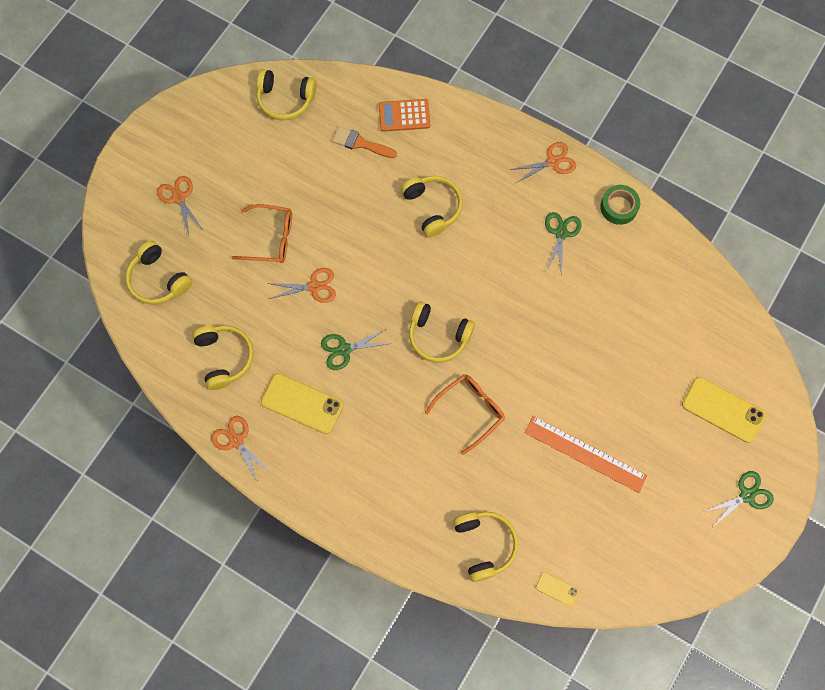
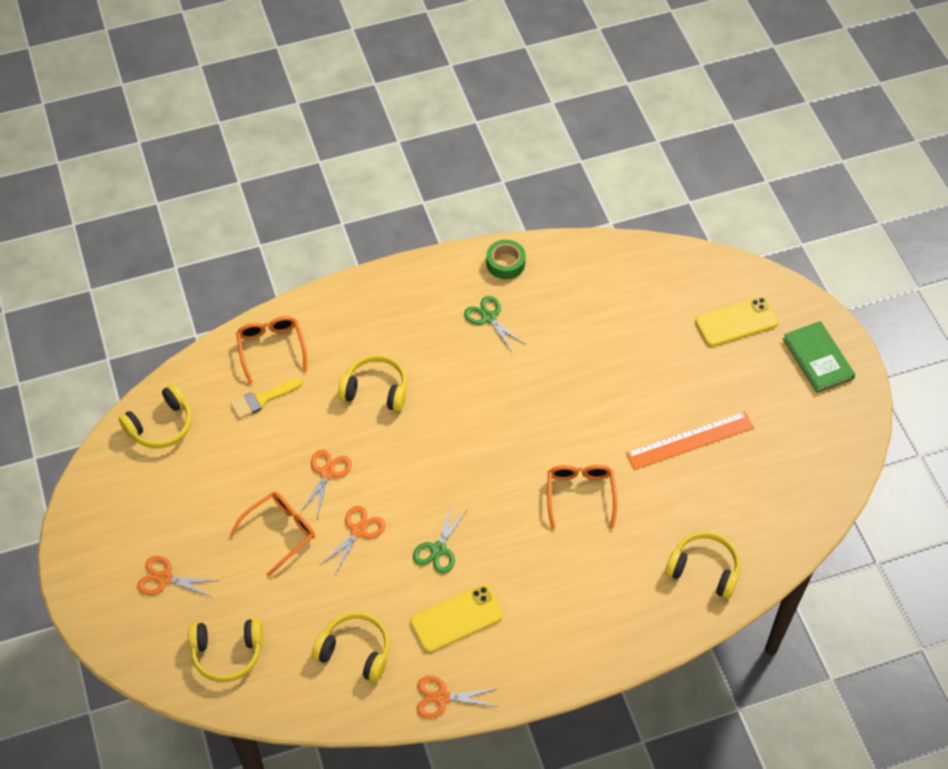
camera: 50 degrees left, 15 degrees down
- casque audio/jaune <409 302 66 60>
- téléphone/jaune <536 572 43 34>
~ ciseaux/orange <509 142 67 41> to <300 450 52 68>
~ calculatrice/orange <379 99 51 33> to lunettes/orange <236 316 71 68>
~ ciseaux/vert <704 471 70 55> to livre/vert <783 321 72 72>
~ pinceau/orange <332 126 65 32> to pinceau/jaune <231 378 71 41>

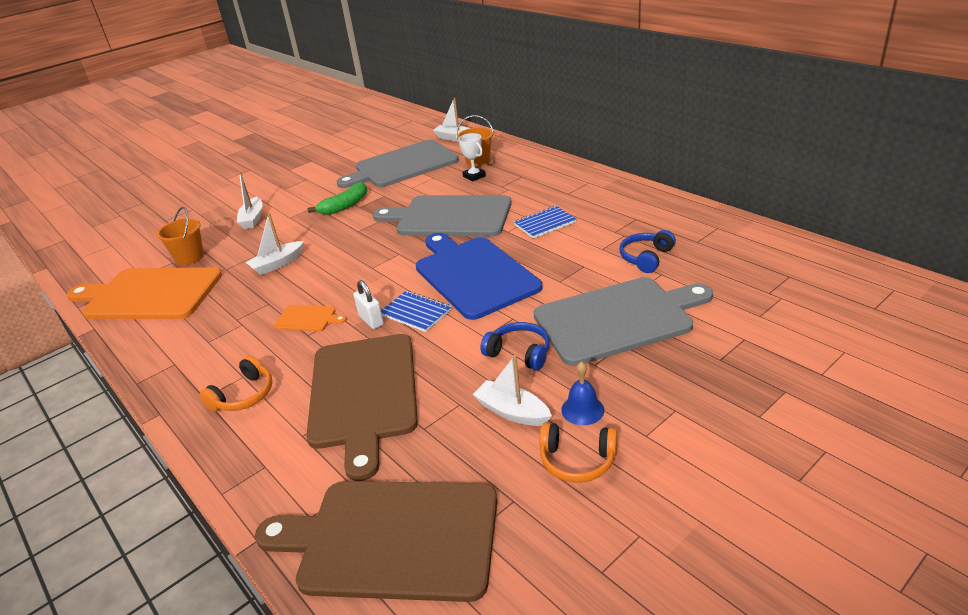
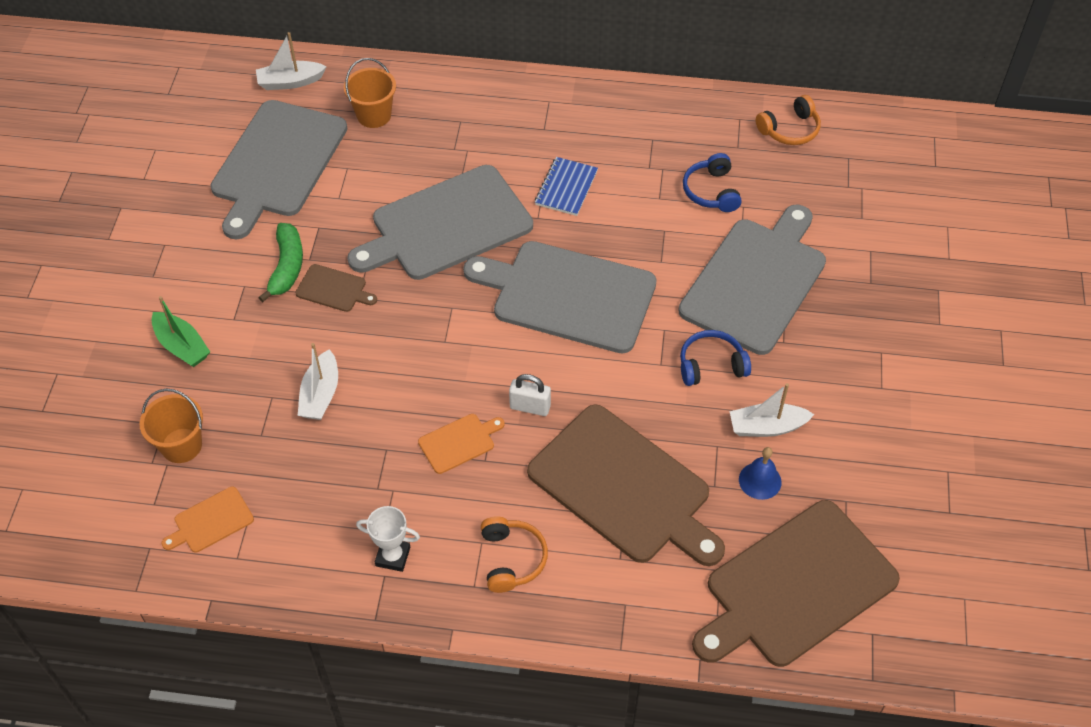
camera: 45 degrees left, 20 degrees up
- carnet/bleu <381 291 71 41>
+ planche à découper/marron <295 264 82 48>
~ trophée/blanc <458 133 28 49> to <356 506 64 66>
~ casque audio/orange <540 423 78 60> to <756 95 65 50>
~ cloche/bleu <561 361 43 64> to <739 447 43 53>
~ bateau/blanc <237 172 26 57> to bateau/vert <151 296 59 71>
~ planche à découper/bleu <416 233 126 87> to planche à découper/gris <463 241 194 112>
~ planche à découper/orange <67 267 155 52> = <161 487 93 66> x0.42

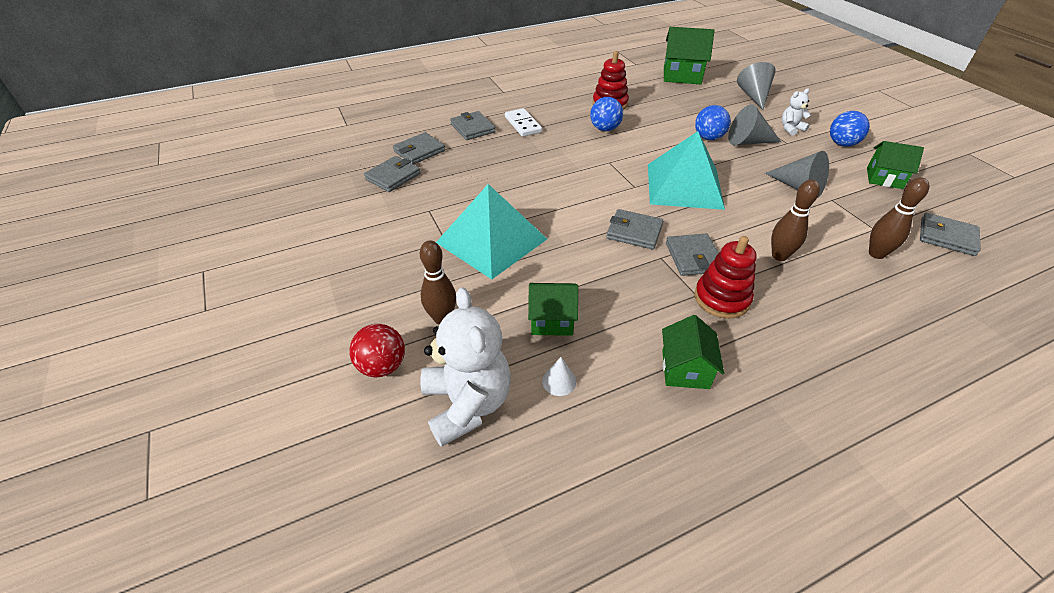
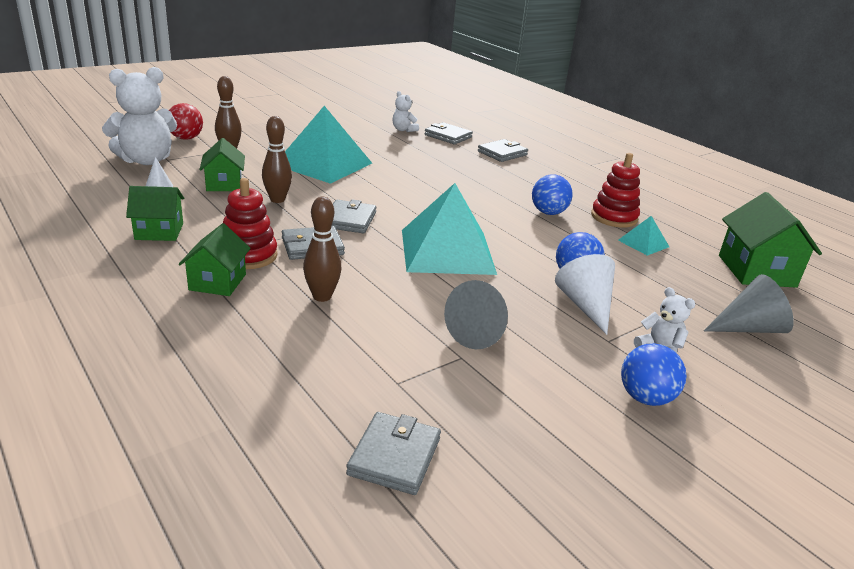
camera: 75 degrees right, 15 degrees down
- domino/blanc <505 108 37 29>
+ pyramide/turquoise <618 216 51 40>
~ maison/vert <867 141 57 48> to <179 223 72 73>
~ quille/marron <869 177 60 82> to <262 116 30 87>
~ portefeuille/gris <364 156 57 36> to ours en peluche/blanc <392 91 27 41>
~ cône/gris <728 104 53 41> to cône/blanc <555 254 60 81>

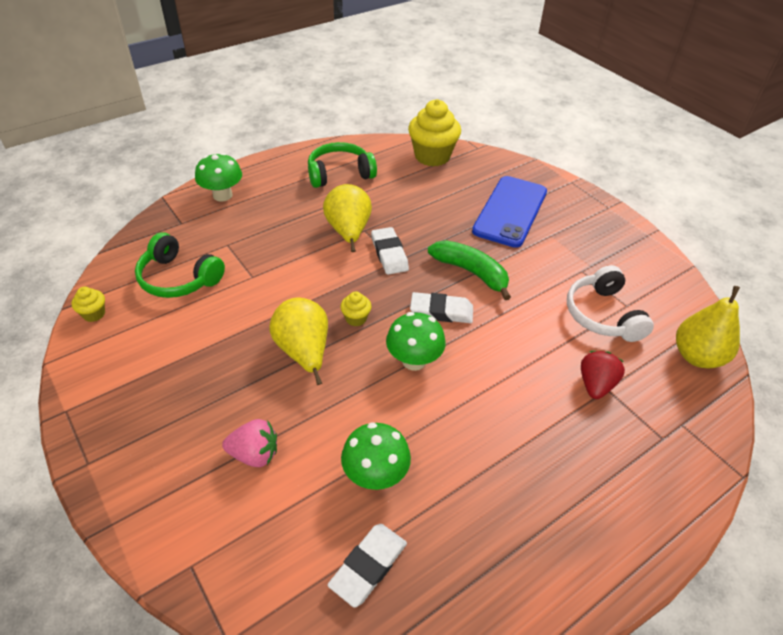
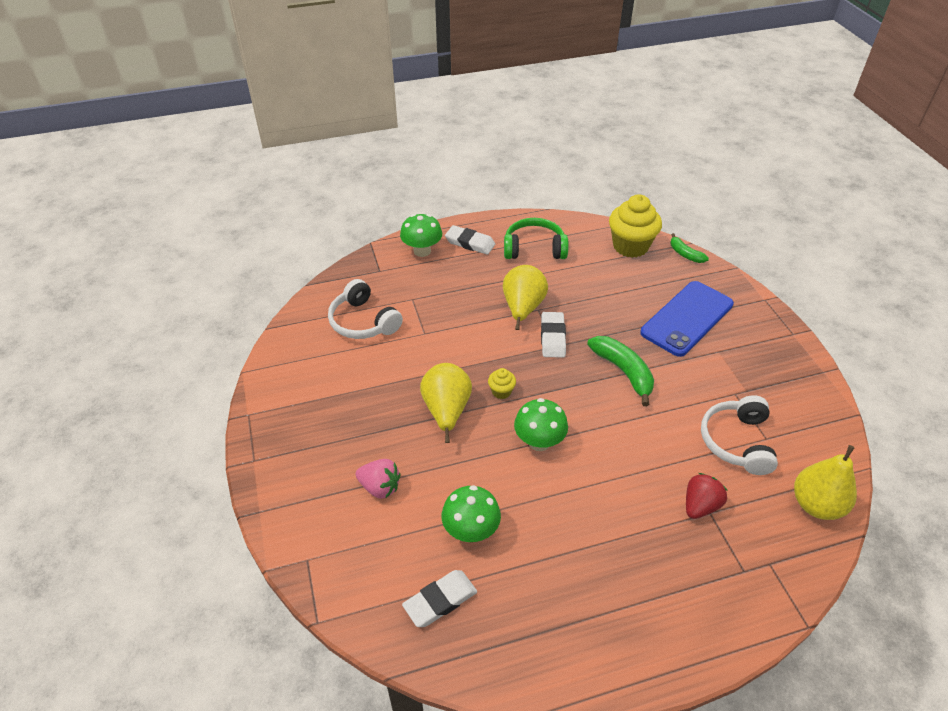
camera: 20 degrees right, 0 degrees up
- muffin/jaune <72 287 33 35>
+ banane/vert <671 233 38 30>
~ gomme/blanc <410 292 63 31> to <445 225 50 30>
~ casque audio/vert <135 232 90 66> to casque audio/blanc <328 279 75 60>

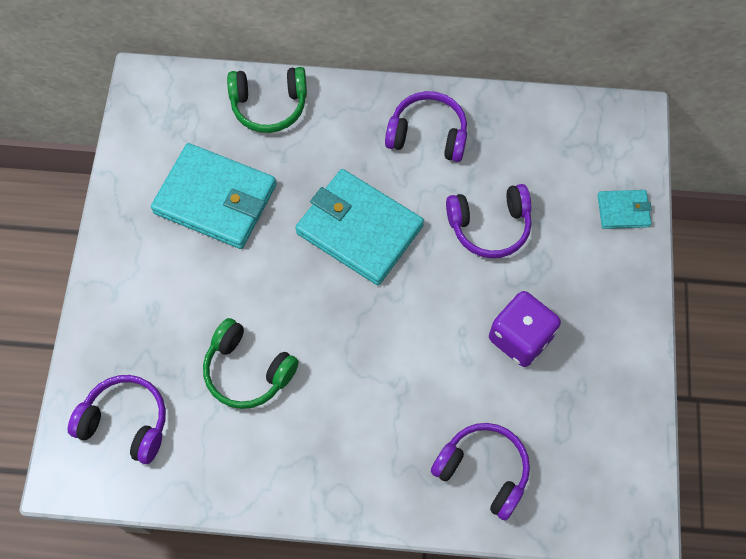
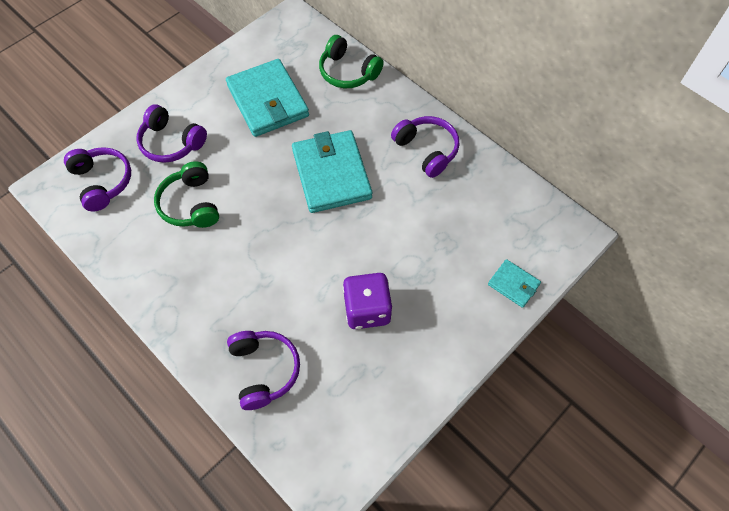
camera: 40 degrees right, 5 degrees down
~ casque audio/violet <446 184 86 74> to <137 104 70 59>

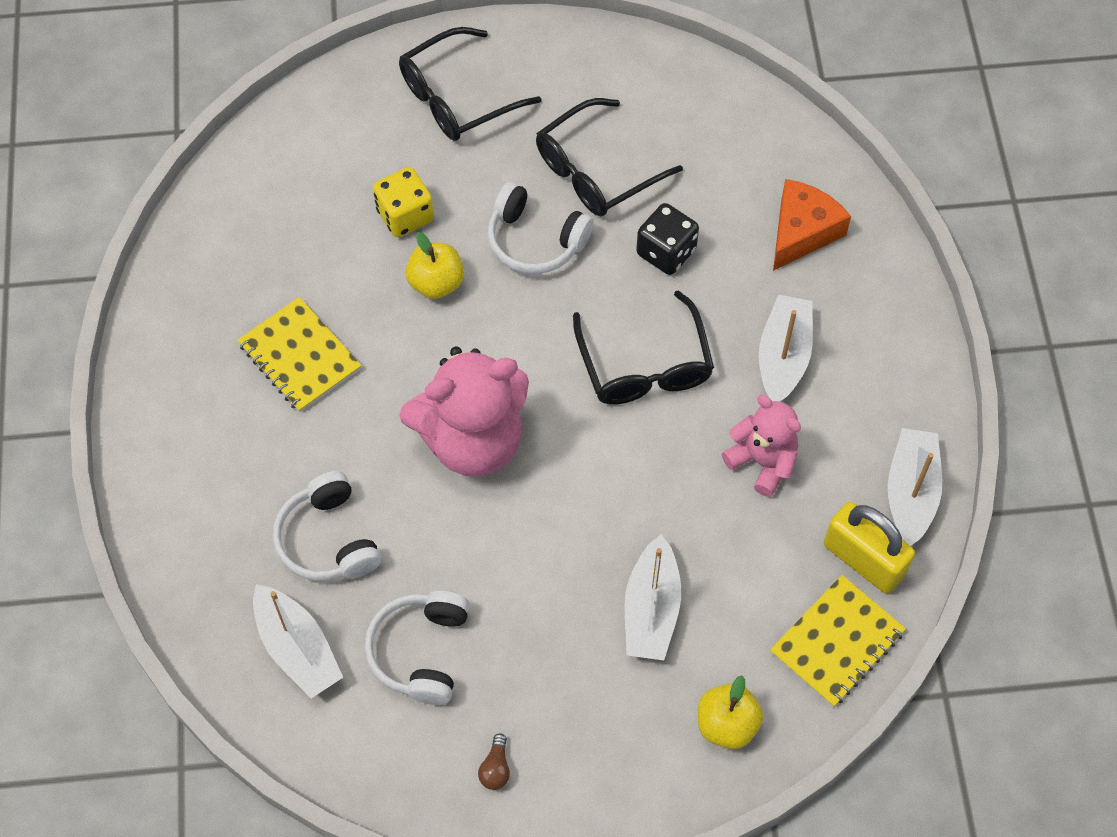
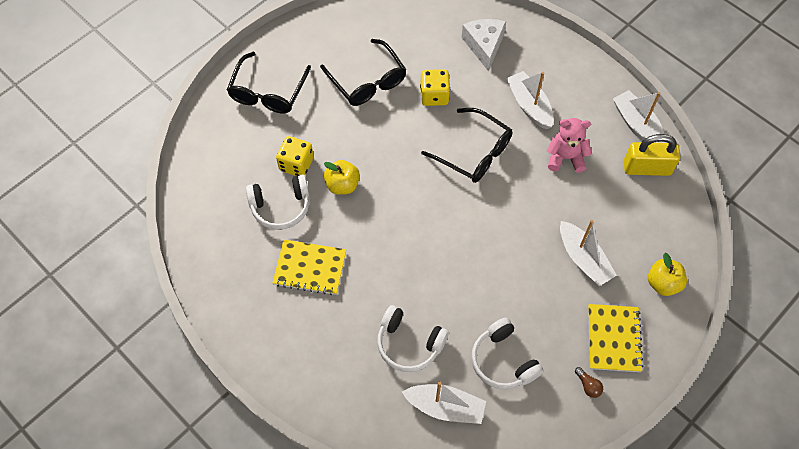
camera: 40 degrees left, 0 degrees up
- ours en peluche/rose <399 347 130 130>
~ casque audio/blanc <488 182 106 92> to <246 174 63 56>
~ carnet/jaune <770 575 136 132> to <588 304 55 68>
~ dé/noir <636 203 63 72> to dé/jaune <420 69 30 37>
~ fromage/orange <773 179 78 92> to fromage/blanc <461 19 45 53>
~ lunettes/noir <536 98 147 118> = <320 39 86 67> 45 degrees counterclockwise

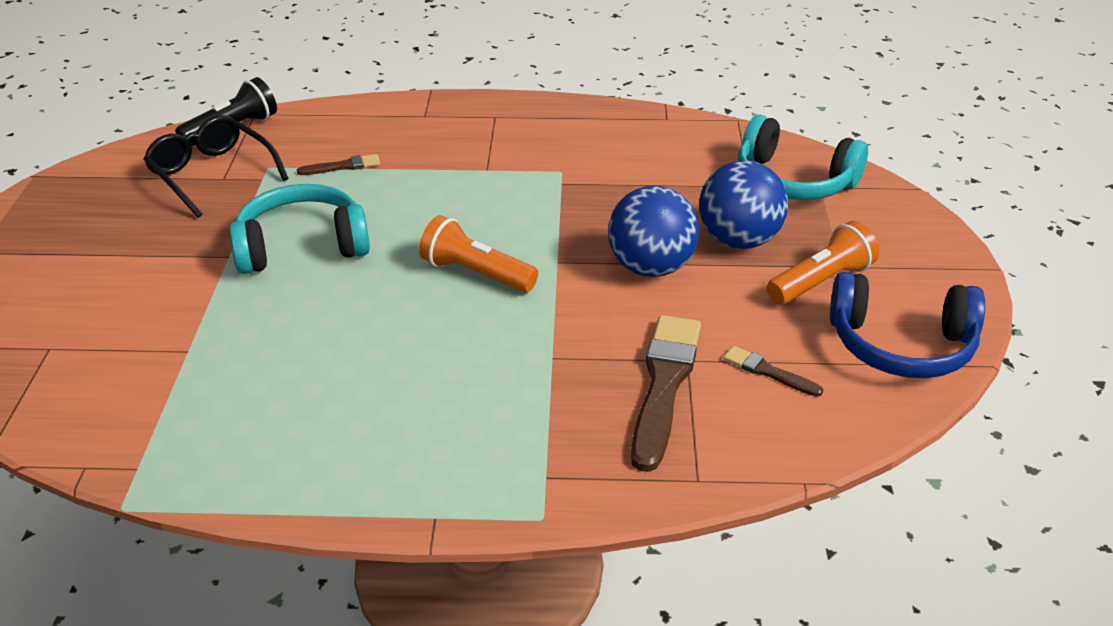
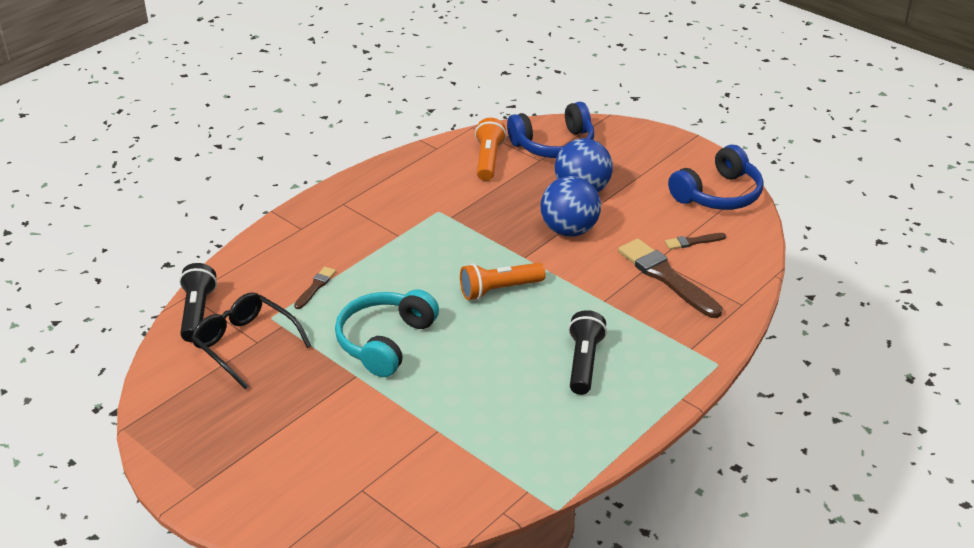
camera: 50 degrees left, 0 degrees up
+ lampe de poche/noir <568 310 39 85>
~ lampe de poche/orange <767 221 112 84> to <475 118 31 63>
~ casque audio/turquoise <738 115 130 85> to casque audio/bleu <507 102 87 56>
~ lunettes/noir <143 115 146 103> = <191 292 120 98> 45 degrees clockwise

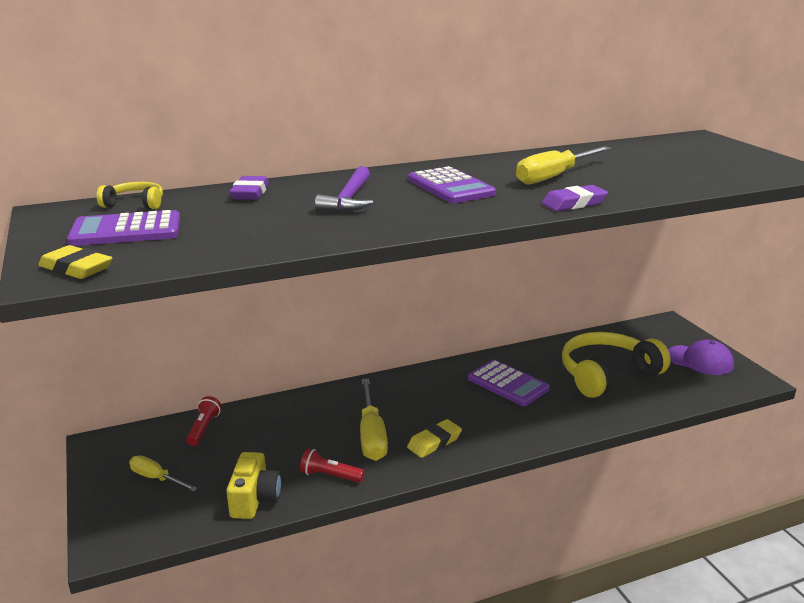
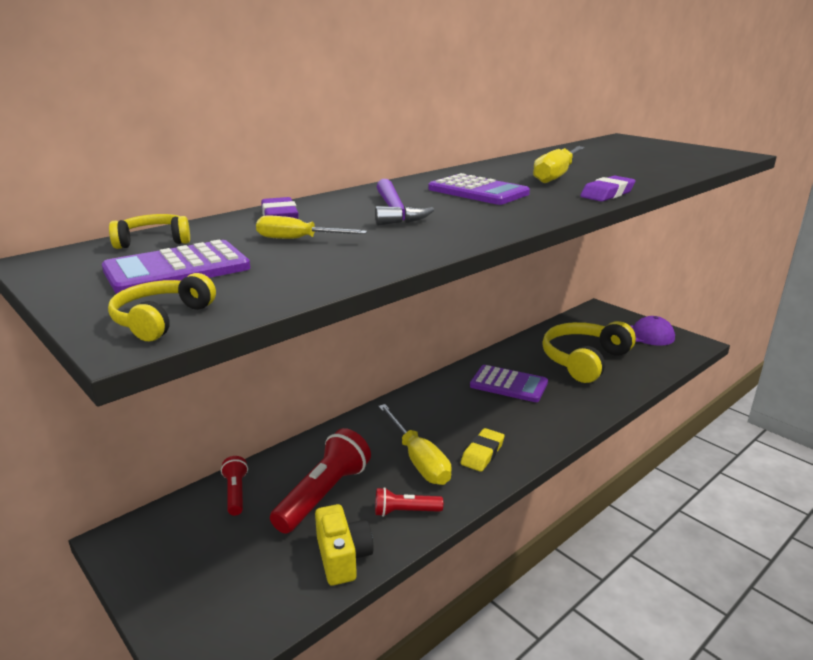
camera: 20 degrees left, 0 degrees up
+ lampe de poche/rouge <270 428 101 106>
~ tournevis/jaune <129 455 68 36> to <256 216 111 23>
~ gomme/jaune <38 245 75 34> to casque audio/jaune <108 273 108 68>

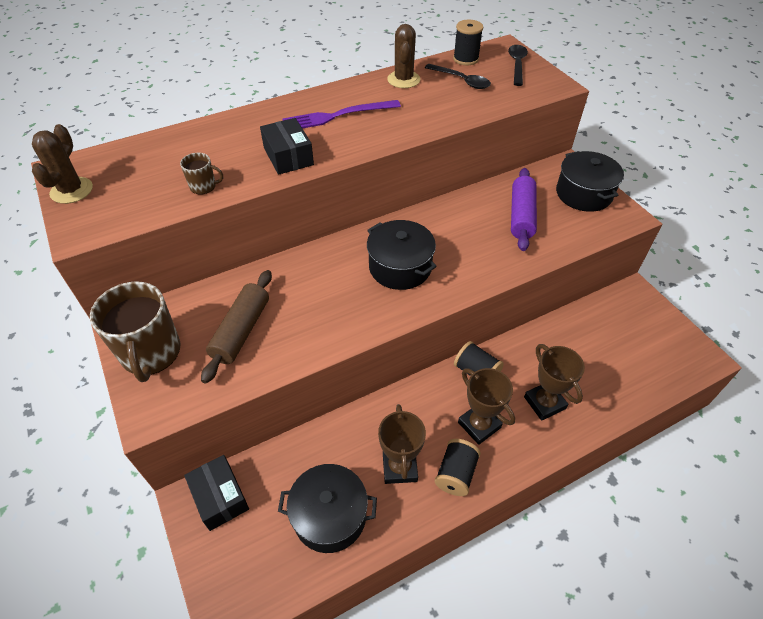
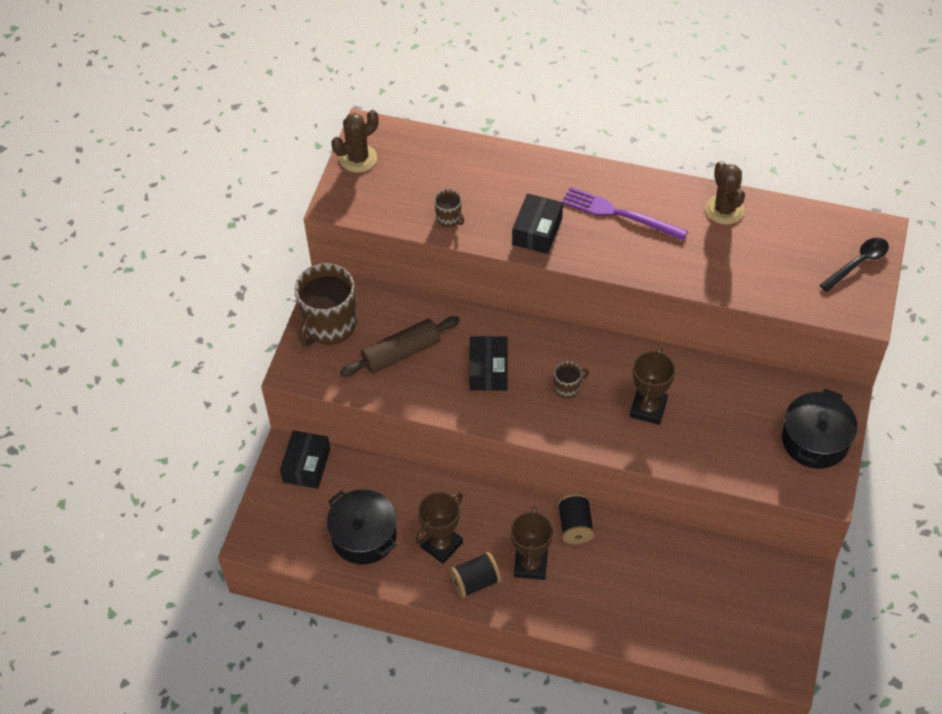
camera: 45 degrees right, 5 degrees up
- cuillère/noir <425 64 66 25>
- bobine/noir <453 20 30 45>
- rouleau à pâtisserie/violet <511 168 26 83>
+ boîte/noir <469 336 39 55>
~ trophée/marron <524 344 61 77> to <630 347 45 78>
~ marmite/noir <367 220 70 70> to tasse/marron <554 361 35 38>
~ cactus/marron <387 24 33 64> = <705 161 40 63> 60 degrees counterclockwise

